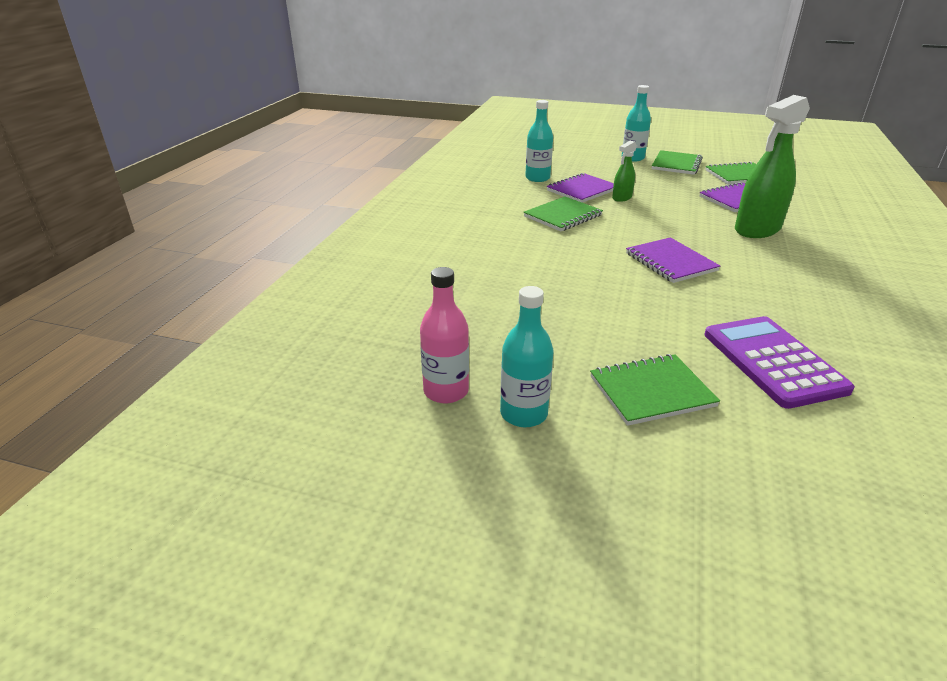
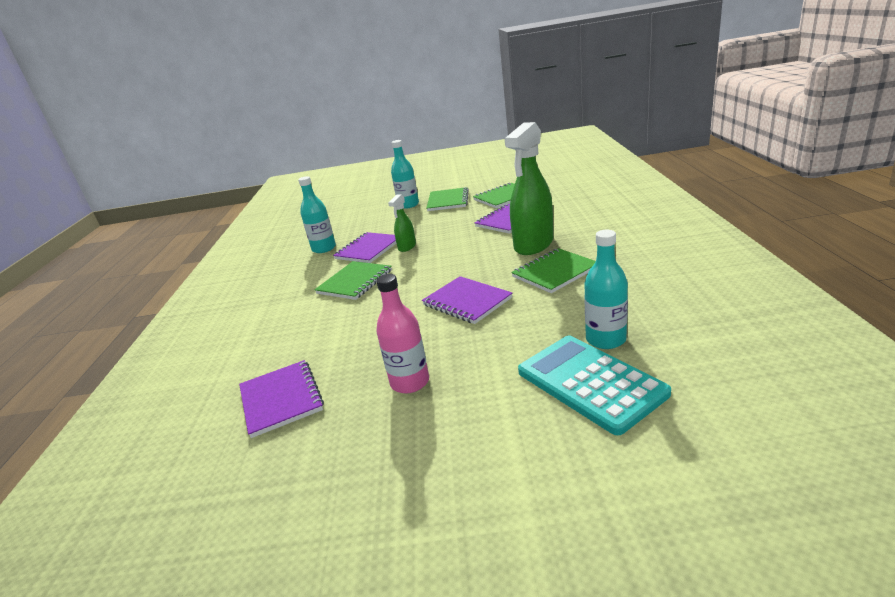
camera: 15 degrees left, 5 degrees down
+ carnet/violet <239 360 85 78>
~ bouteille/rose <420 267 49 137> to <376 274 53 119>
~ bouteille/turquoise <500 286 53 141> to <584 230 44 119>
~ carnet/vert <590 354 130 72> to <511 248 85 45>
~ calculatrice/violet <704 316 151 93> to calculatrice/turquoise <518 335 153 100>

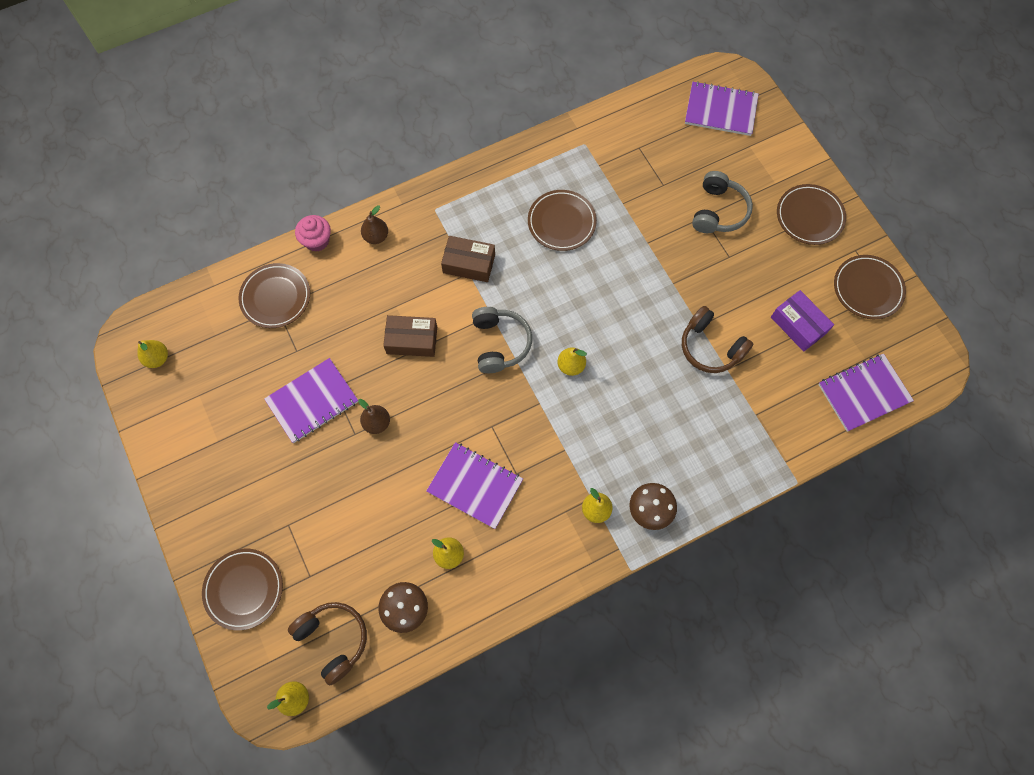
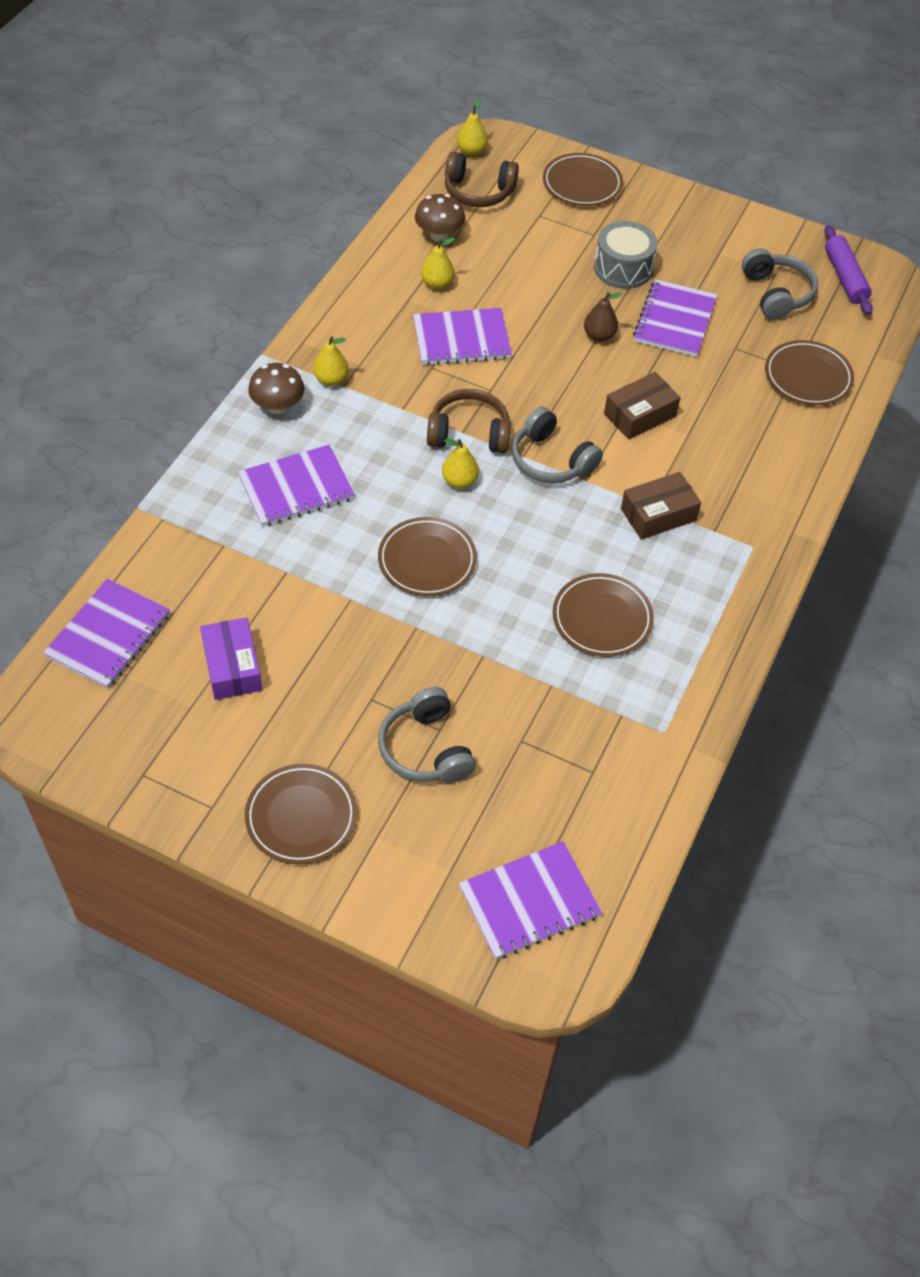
camera: 140 degrees right, 15 degrees down
- muffin/rose <295 215 36 37>
- poire/marron <361 205 27 39>
+ carnet/violet <238 445 117 82>
+ tambour/gris <594 221 64 68>
+ casque audio/gris <742 248 76 72>
~ casque audio/marron <682 306 71 67> to <427 389 83 64>
~ assiette/marron <834 255 72 64> to <378 517 99 79>
~ poire/jaune <138 340 30 28> to rouleau à pâtisserie/violet <824 225 49 90>
~ boîte/violet <771 290 63 62> = <200 617 62 83> 60 degrees clockwise

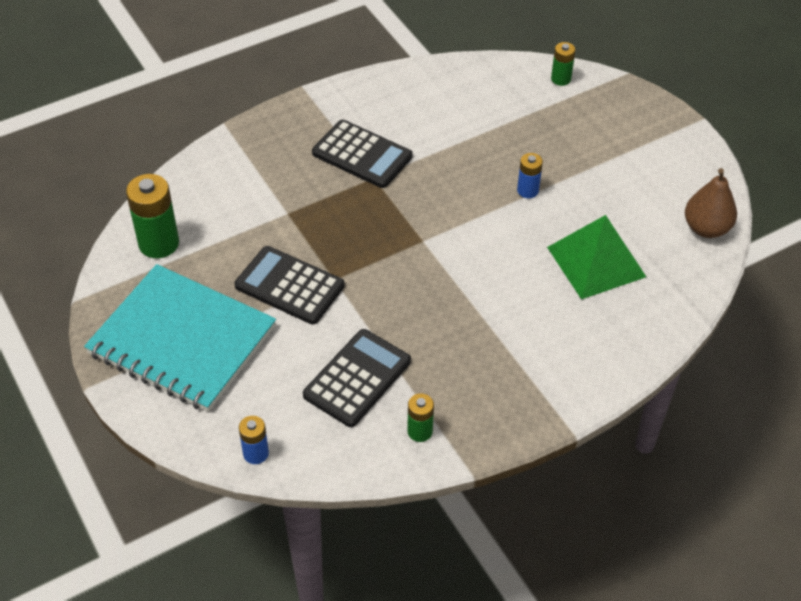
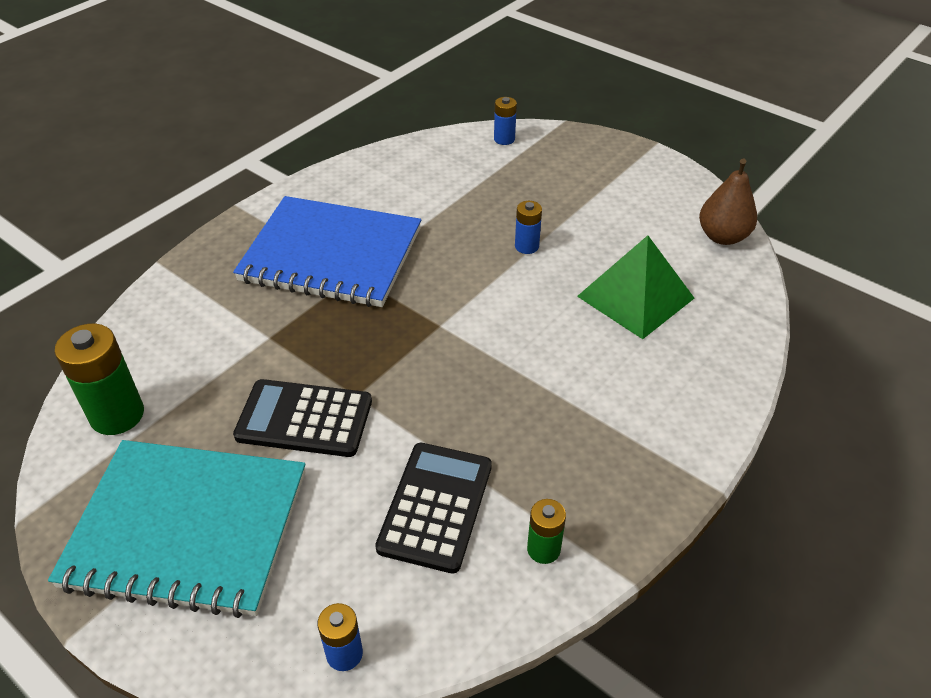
camera: 20 degrees left, 5 degrees down
~ calculatrice/noir <312 120 101 68> to carnet/bleu <233 196 188 111>
~ pile/vert <551 42 25 44> to pile/bleu <494 97 23 48>

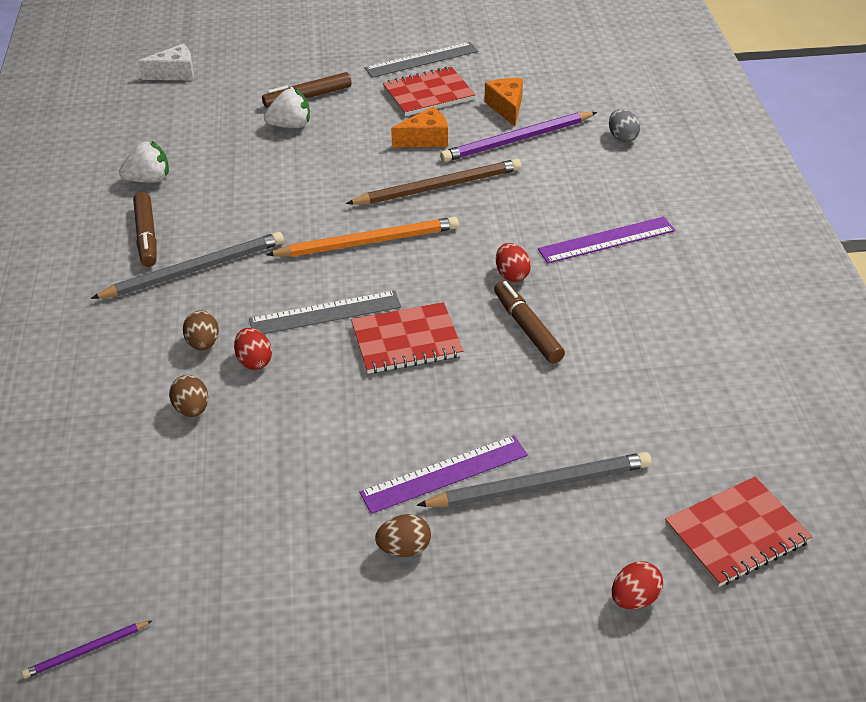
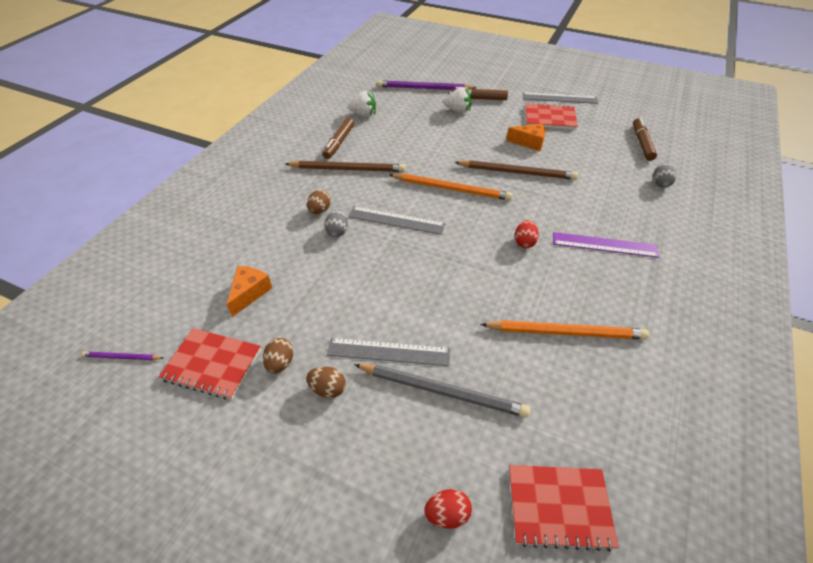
camera: 30 degrees right, 5 degrees up
- fromage/blanc <138 44 56 37>
+ crayon/orange <480 320 169 20>
~ œuf/marron <169 375 39 42> to <263 338 30 36>
~ carnet/rouge <351 302 112 72> to <159 328 102 72>
~ crayon/violet <440 112 157 50> to <377 80 99 10>
~ fromage/orange <485 78 38 49> to <227 266 45 51>
~ feutre/marron <494 281 71 83> to <633 118 24 43>
~ crayon/gris <91 232 193 67> to crayon/marron <286 161 119 11>
~ œuf/rouge <234 328 38 42> to œuf/gris <324 210 24 27>
~ règle/violet <359 435 169 79> to règle/gris <327 338 123 28>

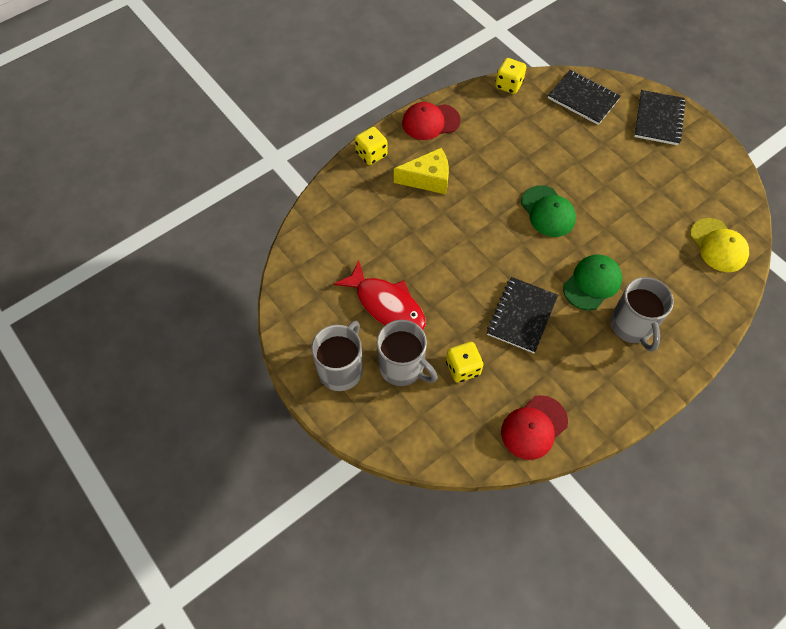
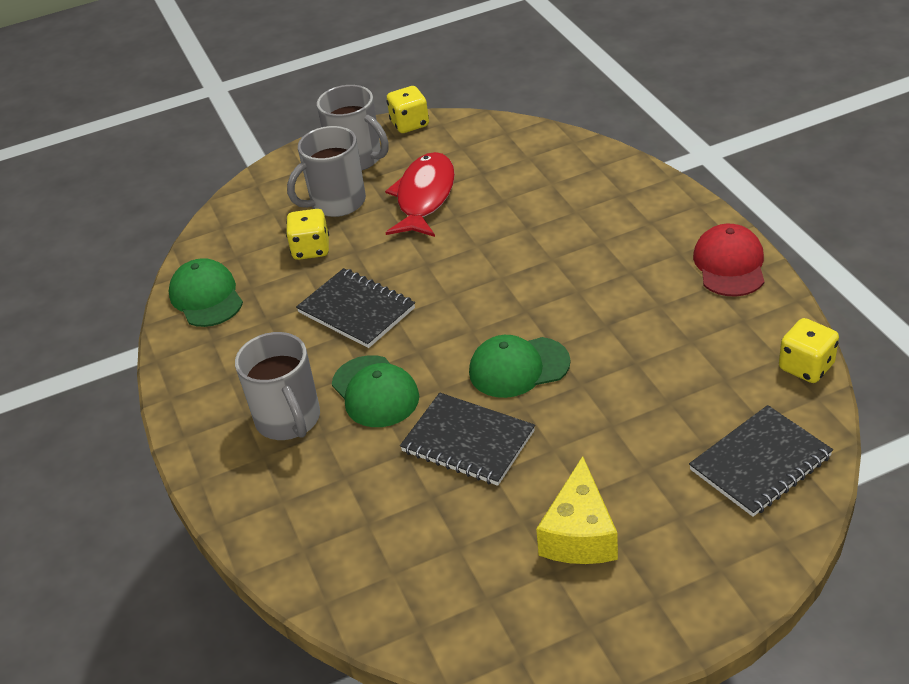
camera: 110 degrees right, 20 degrees down
- casquette/jaune <690 218 59 54>
~ dé/jaune <355 127 32 38> to <387 86 42 47>
~ fromage/jaune <394 148 55 46> to <536 456 82 108>
~ carnet/noir <634 90 51 55> to <400 393 135 93>
~ casquette/rouge <501 395 67 65> to casquette/vert <169 258 74 69>
~ poisson/rouge <334 260 92 70> = <385 152 70 85> 135 degrees clockwise
~ tasse/gris <610 277 64 75> = <235 332 85 108> 120 degrees counterclockwise

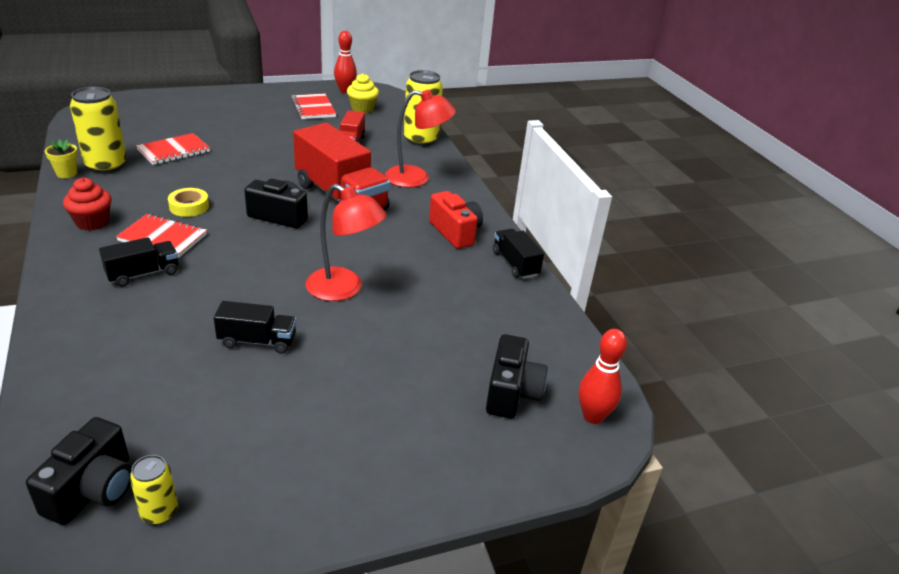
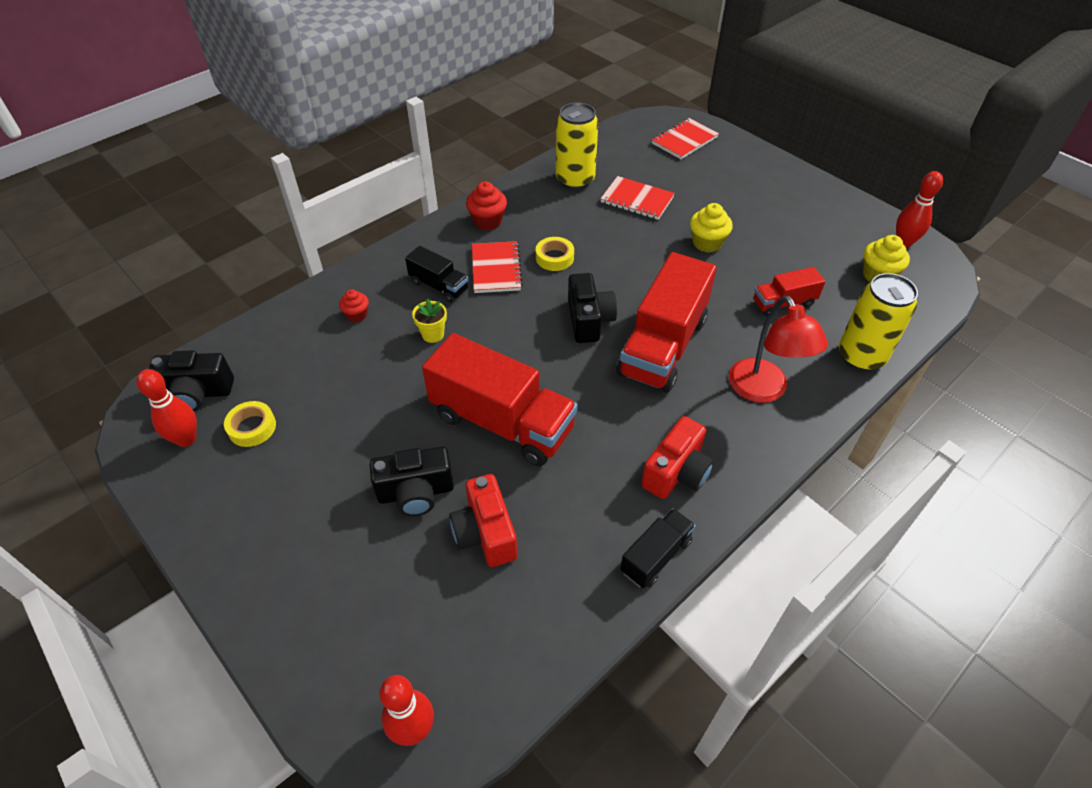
camera: 70 degrees right, 15 degrees up
- camion/noir <214 301 82 53>
+ ruban adhésif/jaune <224 401 52 46>
+ muffin/rouge <339 289 30 33>
+ appareil photo/rouge <449 474 68 93>
+ muffin/jaune <690 203 43 50>
~ pot de fleurs/jaune <45 140 33 38> to <412 299 35 44>
~ carnet/rouge <291 94 45 25> to <652 118 67 41>
~ appareil photo/noir <486 334 61 85> to <370 447 84 69>
~ canette/jaune <130 455 48 70> to quille/rouge <137 369 60 78>
~ lampe/rouge <306 184 81 117> to camion/rouge <422 333 156 133>

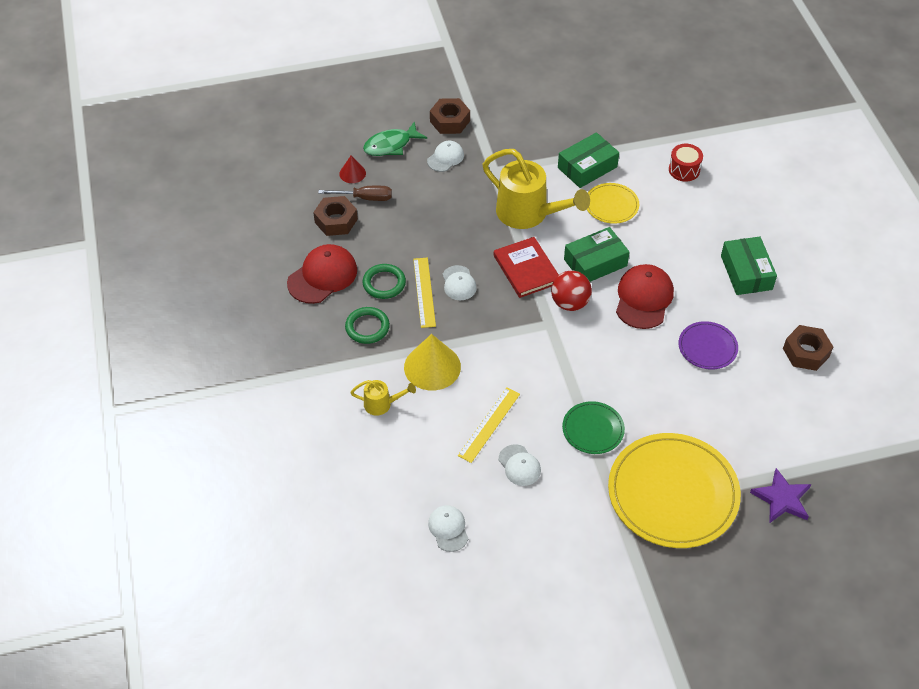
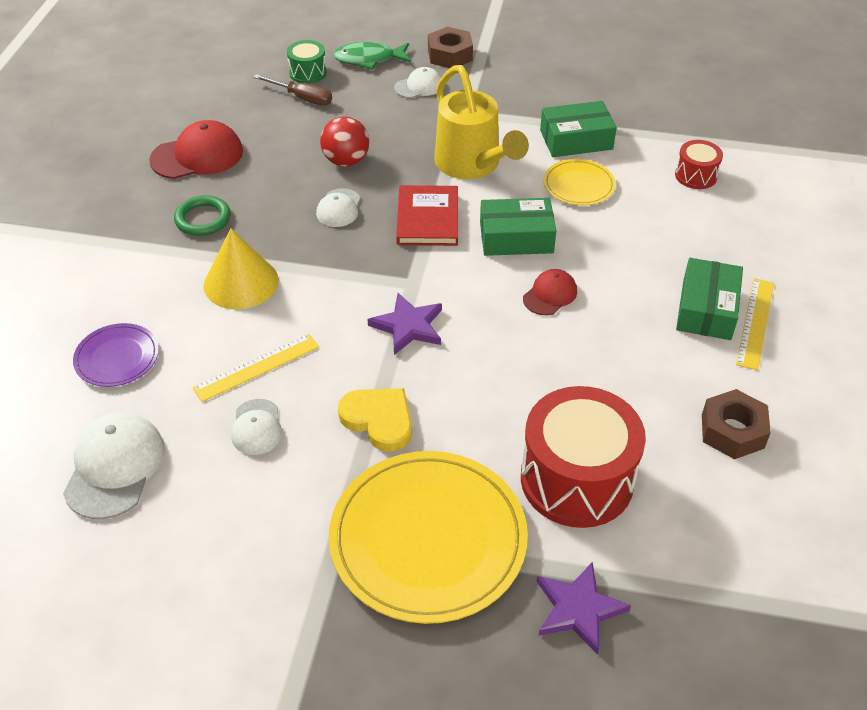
camera: 25 degrees right, 5 degrees down
- écrou/marron <313 196 45 40>
- arrosoir/jaune <350 380 66 36>
- anneau/vert <362 264 44 35>
+ étoile/violet <368 293 74 62>
+ tambour/rouge <521 386 125 142>
~ règle/jaune <413 258 23 70> to <736 278 38 92>
~ balle/rouge <551 270 41 41> to <320 117 49 50>
~ assiette/violet <679 321 59 49> to <73 323 86 64>
~ cône/rouge <339 156 27 27> to tambour/vert <287 40 40 44>
~ assiette/vert <562 401 63 53> to cœur/jaune <338 388 74 64>
~ casquette/blanc <428 505 40 47> = <63 412 102 107> x1.71
~ casquette/rouge <616 264 58 65> = <523 269 54 46> x0.58

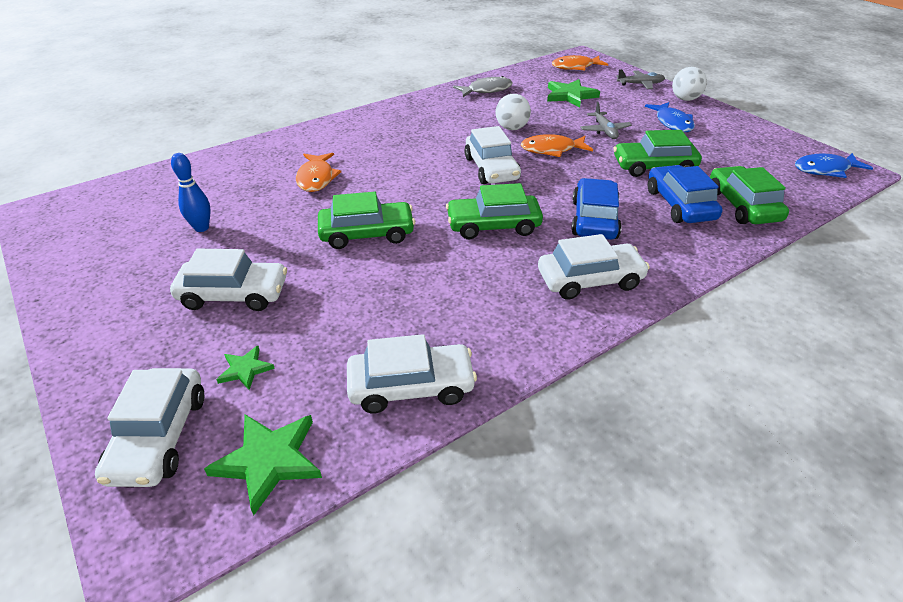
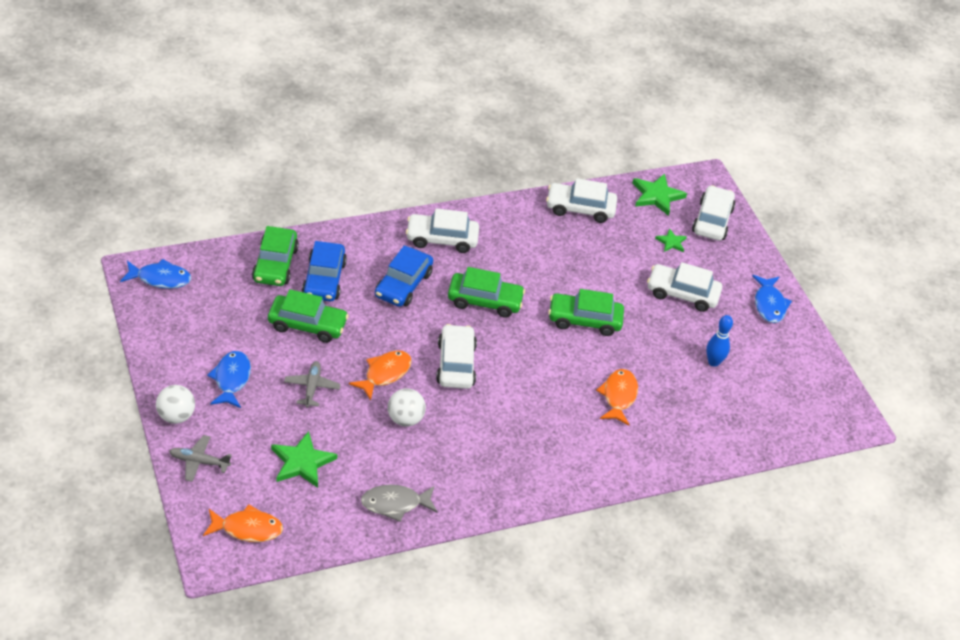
camera: 170 degrees left, 5 degrees up
+ poisson/bleu <752 275 40 48>
~ poisson/orange <521 134 72 23> = <349 350 63 50> 60 degrees counterclockwise

